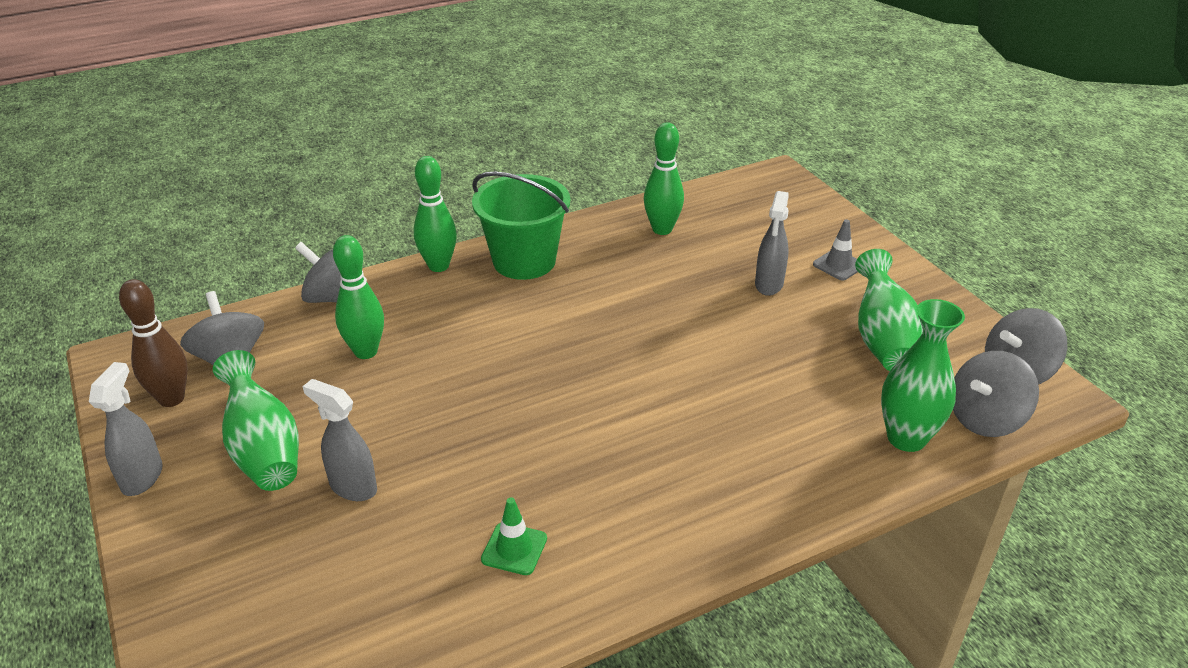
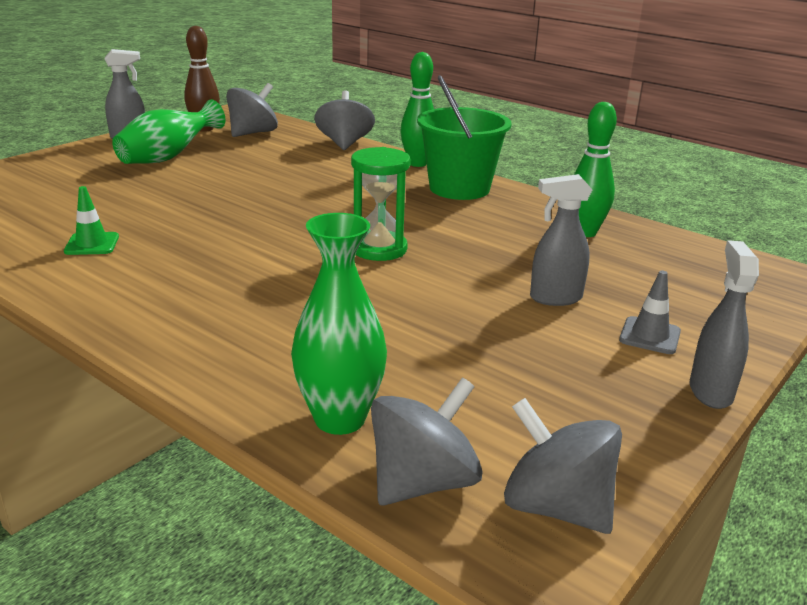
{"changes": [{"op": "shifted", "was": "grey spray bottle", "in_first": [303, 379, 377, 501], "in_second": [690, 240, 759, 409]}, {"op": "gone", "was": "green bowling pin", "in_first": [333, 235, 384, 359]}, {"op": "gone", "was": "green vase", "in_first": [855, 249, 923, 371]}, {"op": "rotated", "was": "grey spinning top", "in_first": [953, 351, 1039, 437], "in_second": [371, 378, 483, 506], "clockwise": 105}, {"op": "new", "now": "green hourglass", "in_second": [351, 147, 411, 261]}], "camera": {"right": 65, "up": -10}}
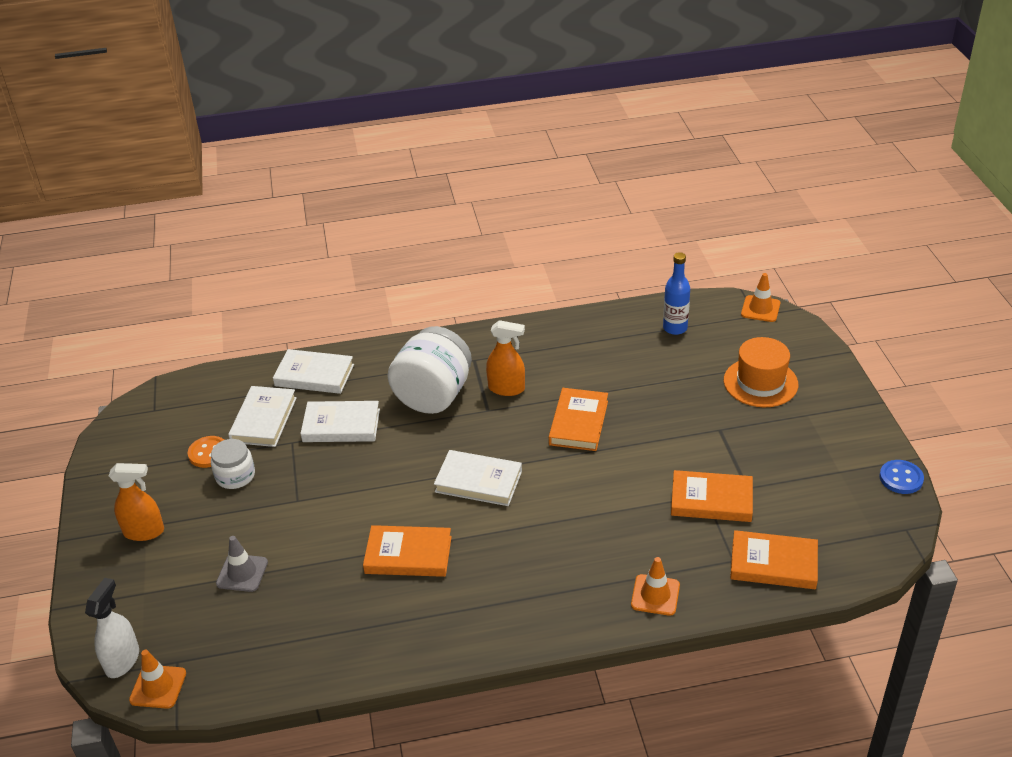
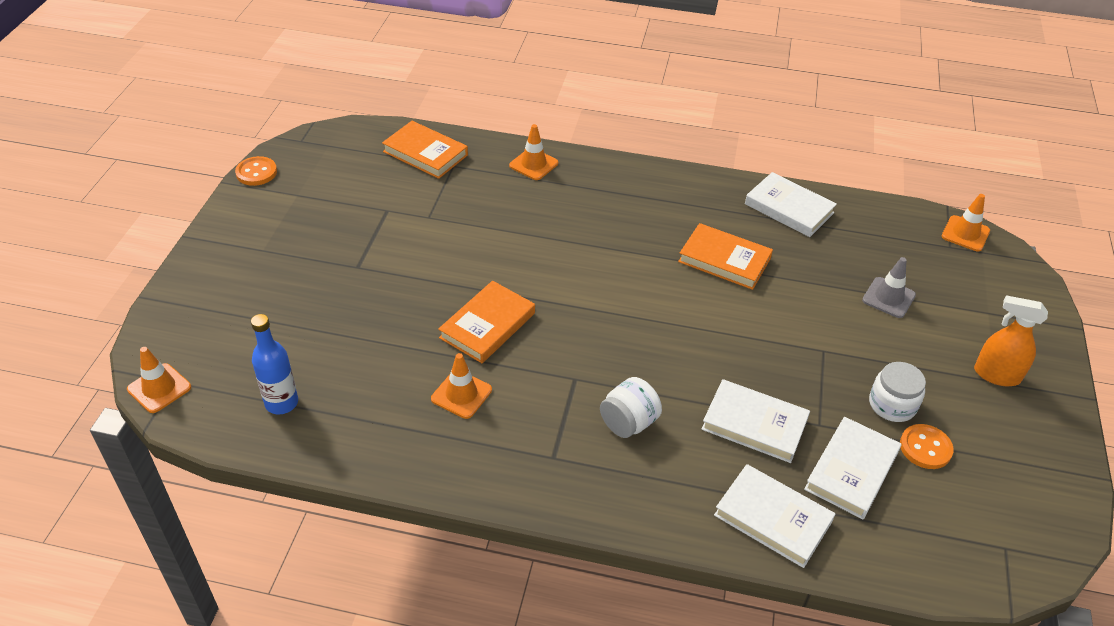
{"changes": [{"op": "gone", "was": "white spray bottle", "in_first": [85, 578, 139, 678]}, {"op": "scaled", "was": "white jar", "in_first": [388, 326, 472, 414], "in_second": [600, 377, 662, 438], "ratio": 0.54}, {"op": "shifted", "was": "white book", "in_first": [434, 450, 522, 506], "in_second": [745, 172, 837, 237]}, {"op": "gone", "was": "orange spray bottle", "in_first": [486, 320, 525, 396]}, {"op": "gone", "was": "orange book", "in_first": [671, 470, 753, 522]}, {"op": "gone", "was": "orange hat", "in_first": [724, 337, 798, 407]}, {"op": "repainted", "was": "blue button", "now": "orange button", "in_first": [879, 460, 924, 494], "in_second": [235, 156, 277, 186]}, {"op": "new", "now": "orange traffic cone", "in_second": [431, 353, 492, 419]}], "camera": {"right": -160, "up": 5}}
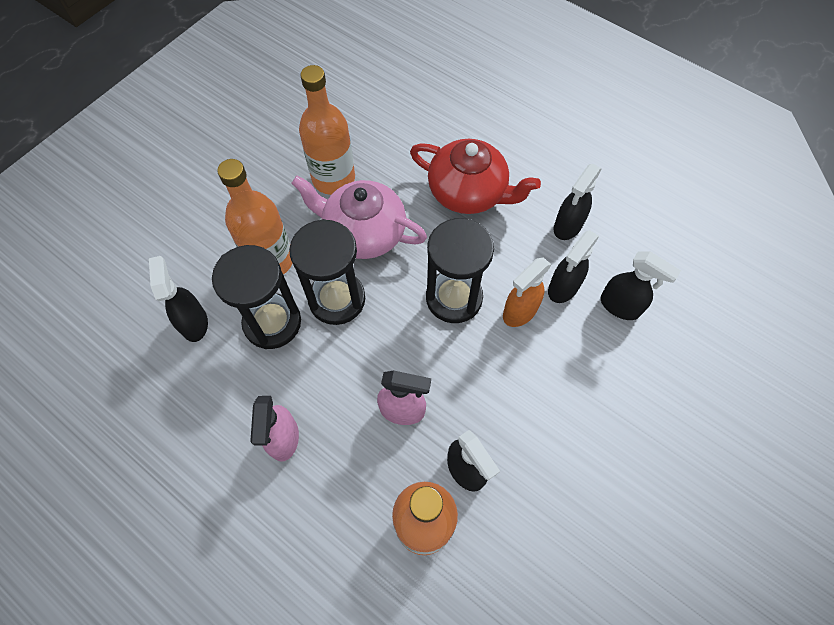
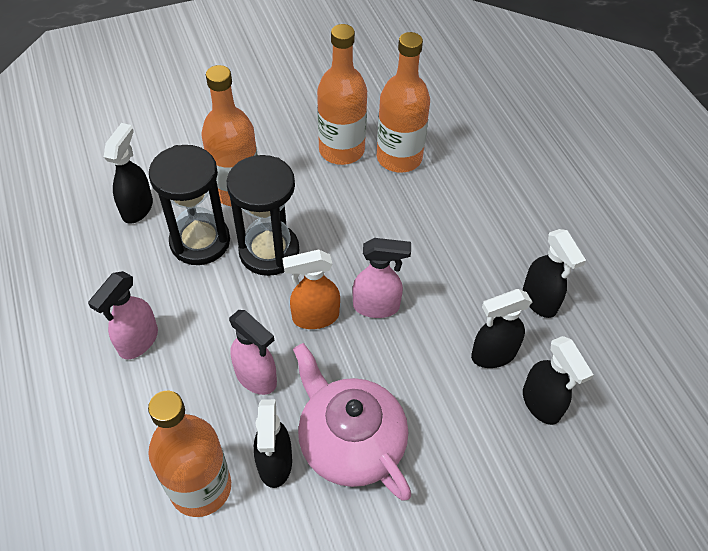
{"changes": [{"op": "shifted", "was": "pink teapot", "in_first": [291, 176, 427, 259], "in_second": [293, 343, 411, 501]}, {"op": "gone", "was": "red teapot", "in_first": [410, 139, 541, 214]}, {"op": "swapped", "was": "black hourglass", "now": "pink spray bottle", "in_first": [426, 218, 494, 323], "in_second": [352, 238, 411, 318]}, {"op": "shifted", "was": "orange spray bottle", "in_first": [503, 258, 552, 327], "in_second": [282, 250, 340, 329]}, {"op": "rotated", "was": "black spray bottle", "in_first": [554, 164, 602, 240], "in_second": [523, 229, 586, 318], "clockwise": -90}, {"op": "new", "now": "orange bottle", "in_second": [377, 32, 430, 173]}], "camera": {"right": 30, "up": -10}}
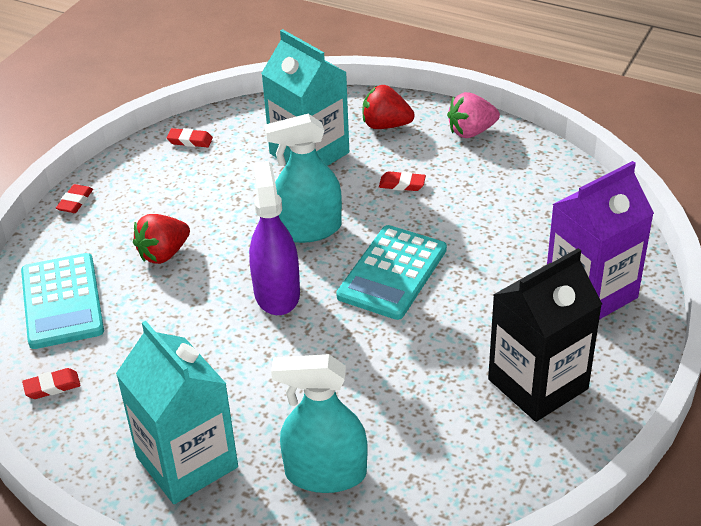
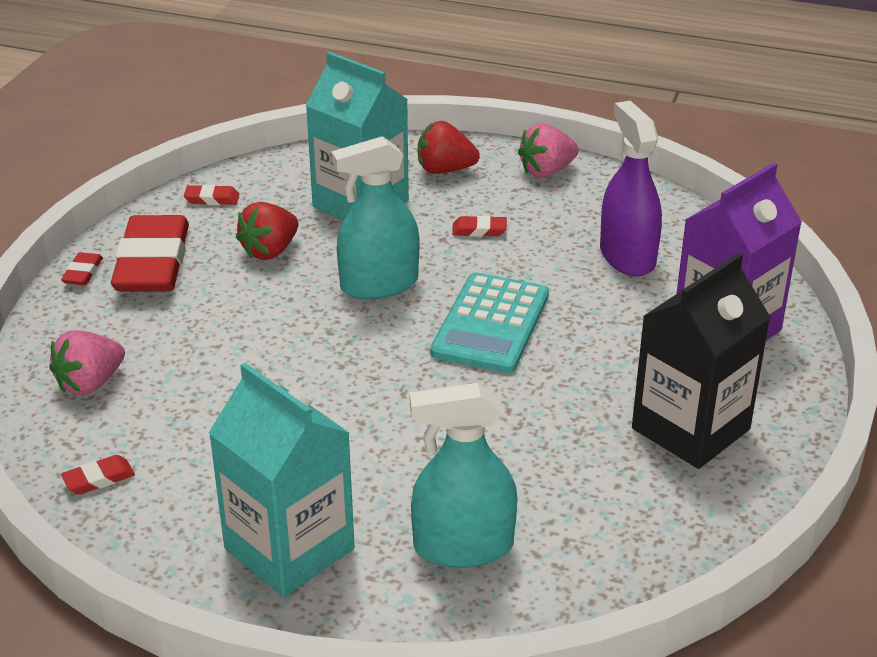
{"changes": [{"op": "swapped", "was": "turquoise calculator", "now": "pink strawberry", "in_first": [21, 253, 104, 349], "in_second": [49, 330, 125, 395]}, {"op": "shifted", "was": "red strawberry", "in_first": [133, 214, 190, 264], "in_second": [236, 202, 298, 260]}, {"op": "shifted", "was": "purple spray bottle", "in_first": [249, 161, 300, 315], "in_second": [600, 101, 662, 276]}, {"op": "new", "now": "red eraser", "in_second": [111, 215, 189, 292]}], "camera": {"right": -10, "up": -5}}
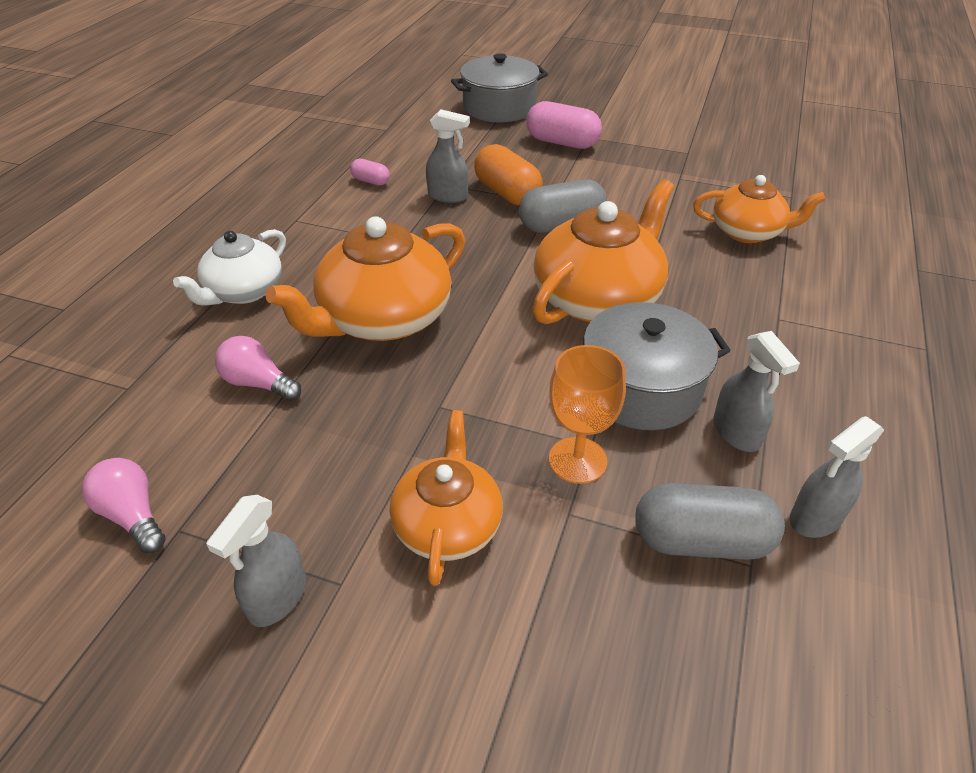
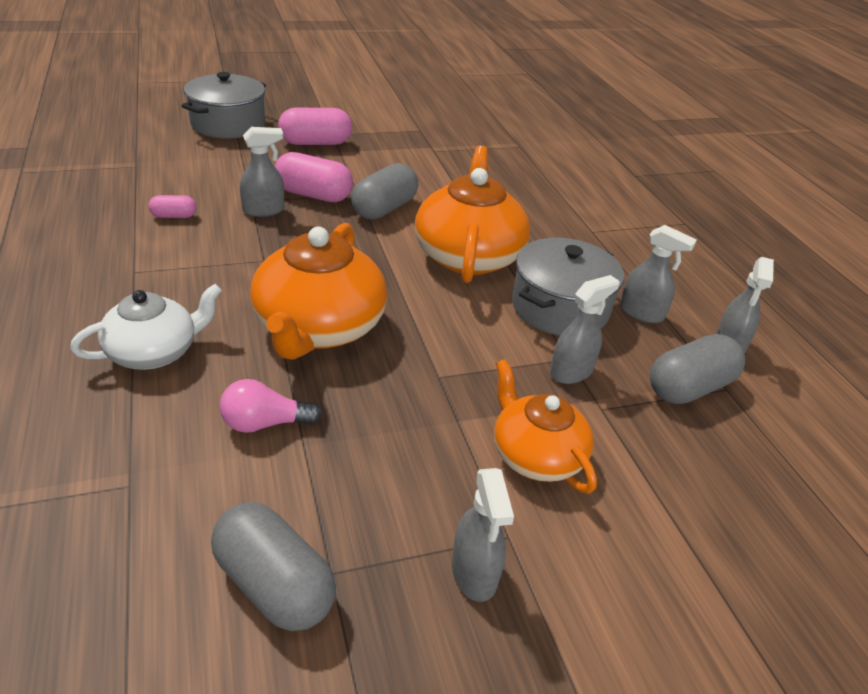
{"changes": [{"op": "swapped", "was": "pink light bulb", "now": "grey capsule", "in_first": [82, 458, 166, 553], "in_second": [211, 502, 336, 631]}, {"op": "rotated", "was": "white teapot", "in_first": [173, 229, 286, 306], "in_second": [70, 284, 222, 370], "clockwise": -120}, {"op": "repainted", "was": "orange capsule", "now": "pink capsule", "in_first": [474, 144, 543, 206], "in_second": [275, 152, 353, 202]}, {"op": "swapped", "was": "orange goblet", "now": "grey spray bottle", "in_first": [549, 345, 626, 484], "in_second": [550, 275, 620, 384]}, {"op": "gone", "was": "orange teapot", "in_first": [693, 175, 826, 243]}], "camera": {"right": -40, "up": -5}}
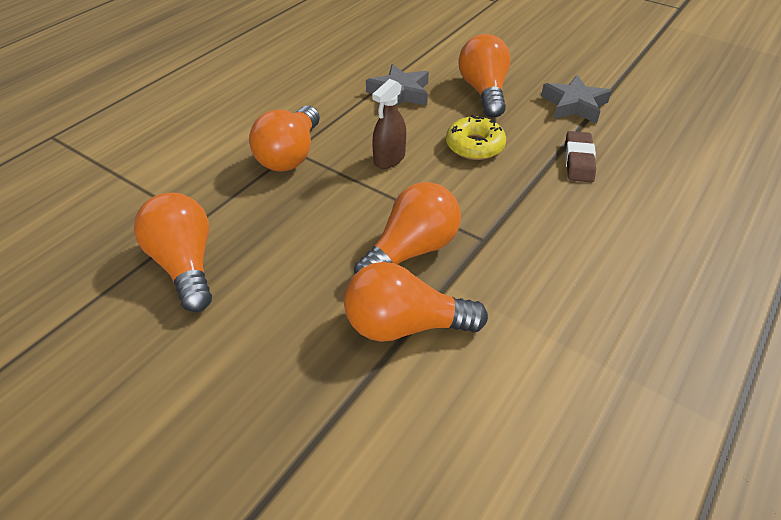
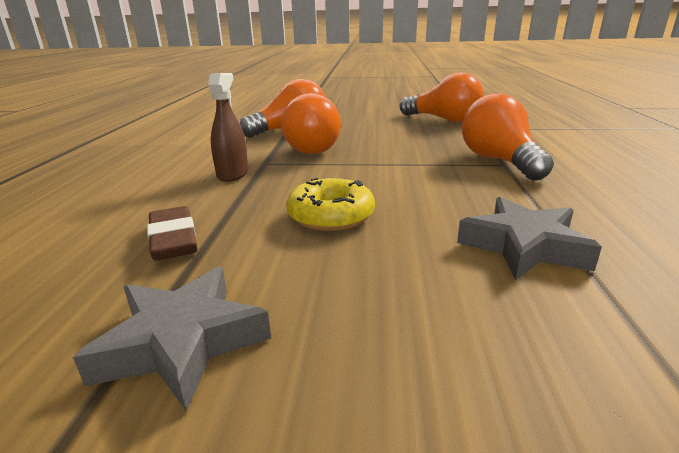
{"changes": [{"op": "shifted", "was": "brown spray bottle", "in_first": [372, 79, 406, 169], "in_second": [208, 73, 248, 182]}, {"op": "gone", "was": "orange light bulb", "in_first": [459, 34, 511, 118]}], "camera": {"right": 150, "up": -20}}
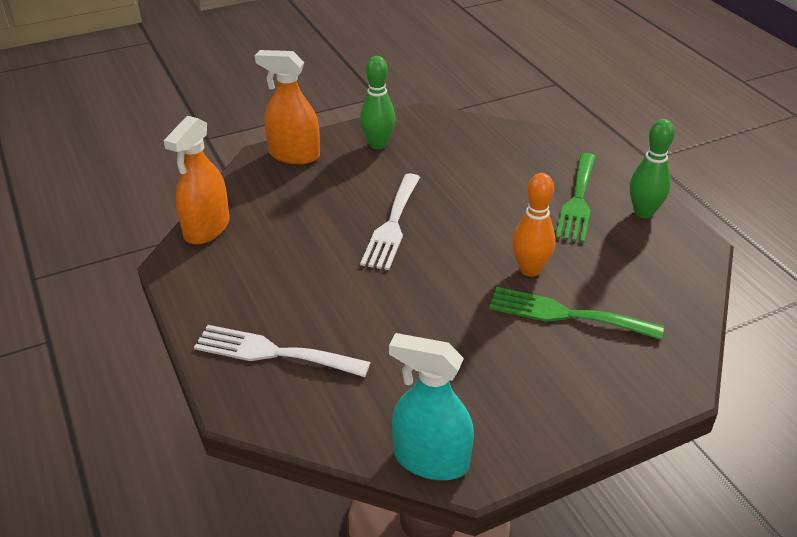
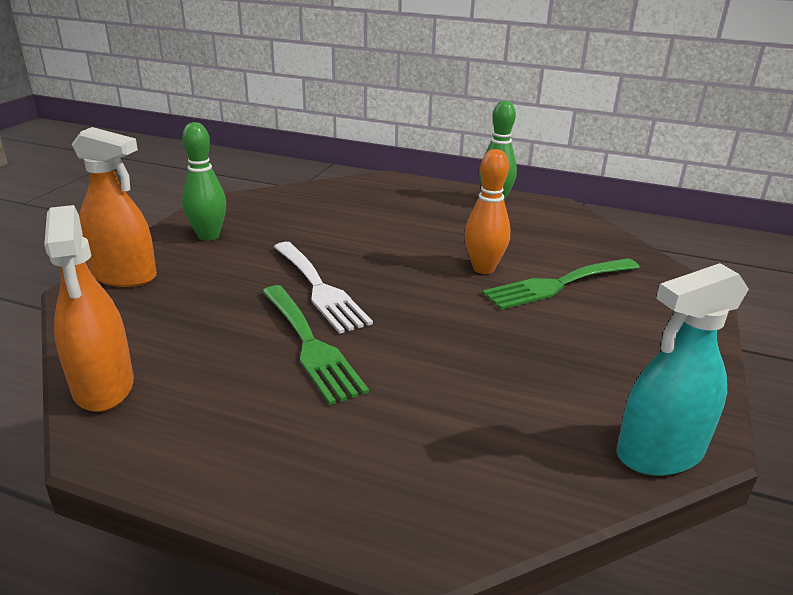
{"changes": [{"op": "gone", "was": "white fork", "in_first": [194, 325, 371, 377]}, {"op": "rotated", "was": "orange spray bottle", "in_first": [255, 50, 320, 164], "in_second": [72, 127, 157, 287], "clockwise": -135}, {"op": "shifted", "was": "green fork", "in_first": [555, 153, 596, 243], "in_second": [262, 285, 369, 405]}], "camera": {"right": -45, "up": -10}}
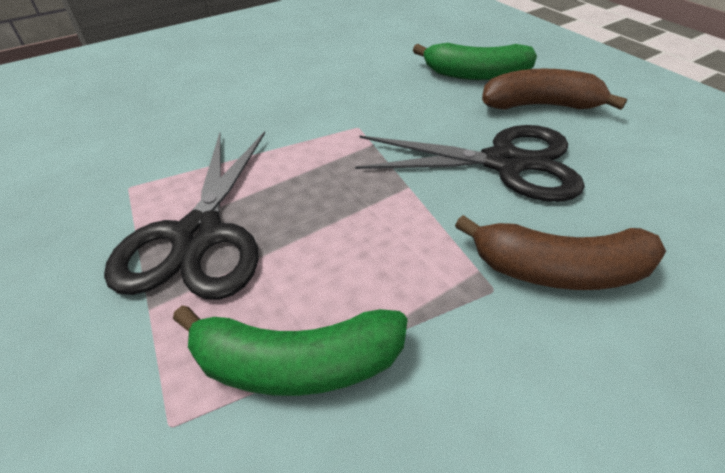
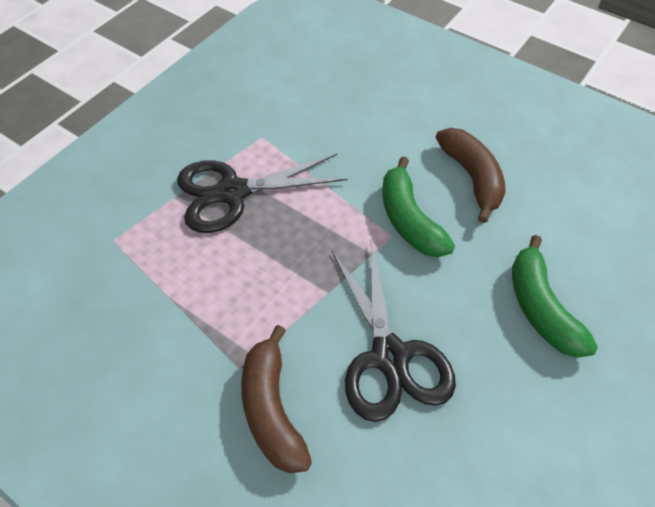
{"changes": [{"op": "shifted", "was": "green banana", "in_first": [173, 305, 408, 396], "in_second": [382, 157, 455, 257]}, {"op": "shifted", "was": "brown banana", "in_first": [482, 69, 627, 110], "in_second": [436, 128, 506, 223]}], "camera": {"right": 70, "up": 10}}
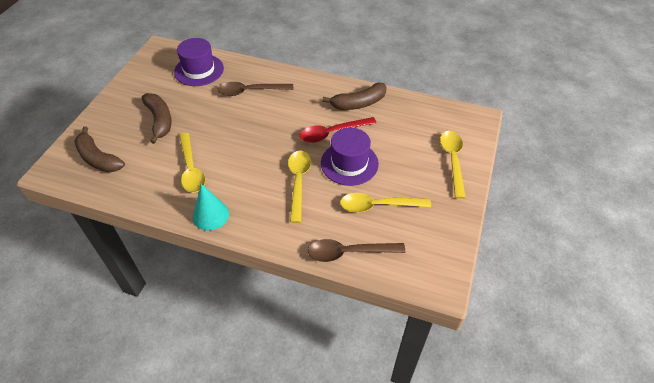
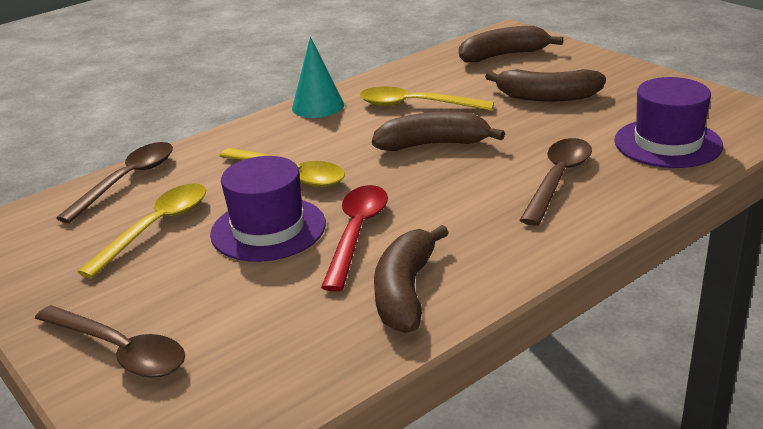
{"changes": [{"op": "repainted", "was": "yellow spoon", "now": "brown spoon", "in_first": [440, 131, 466, 199], "in_second": [35, 305, 185, 378]}, {"op": "new", "now": "brown banana", "in_second": [372, 111, 505, 151]}], "camera": {"right": 125, "up": -20}}
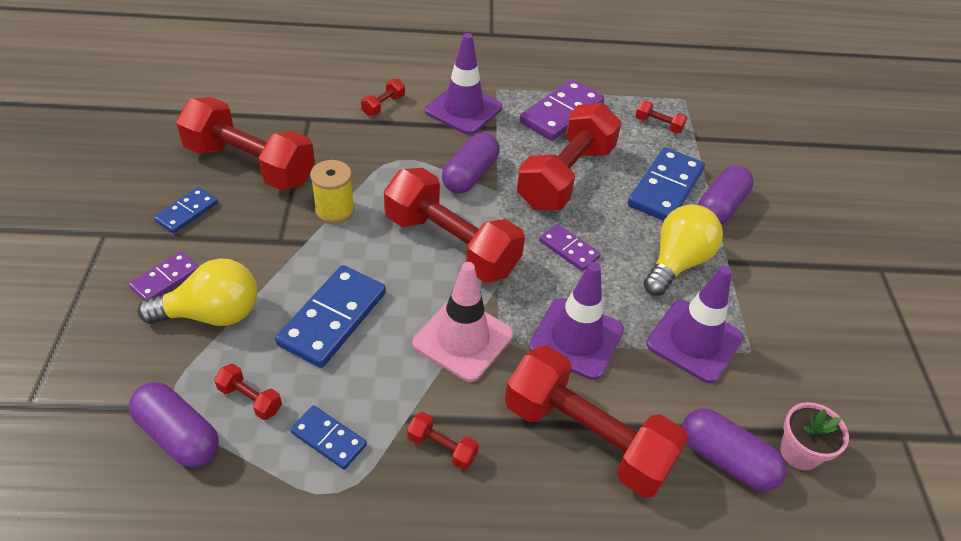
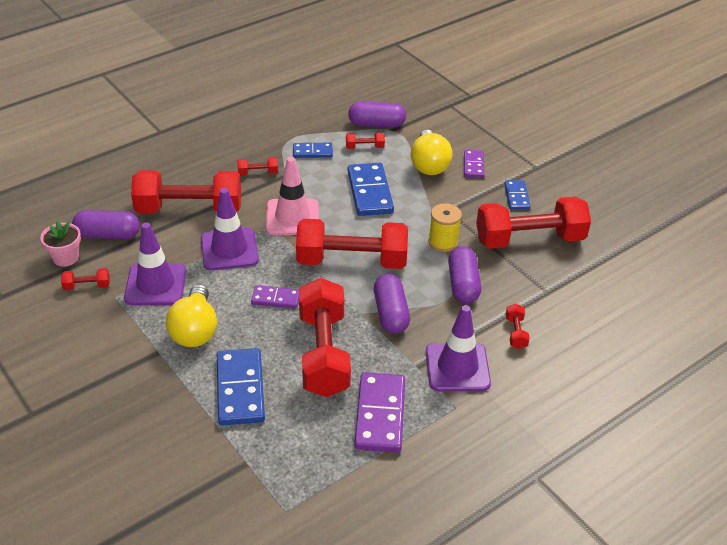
{"changes": [{"op": "rotated", "was": "yellow light bulb", "in_first": [138, 258, 257, 326], "in_second": [411, 130, 453, 175], "clockwise": -45}, {"op": "shifted", "was": "red dumbbell", "in_first": [635, 101, 687, 134], "in_second": [61, 268, 110, 290]}, {"op": "shifted", "was": "purple capsule", "in_first": [698, 165, 754, 225], "in_second": [448, 246, 481, 303]}], "camera": {"right": 145, "up": -5}}
